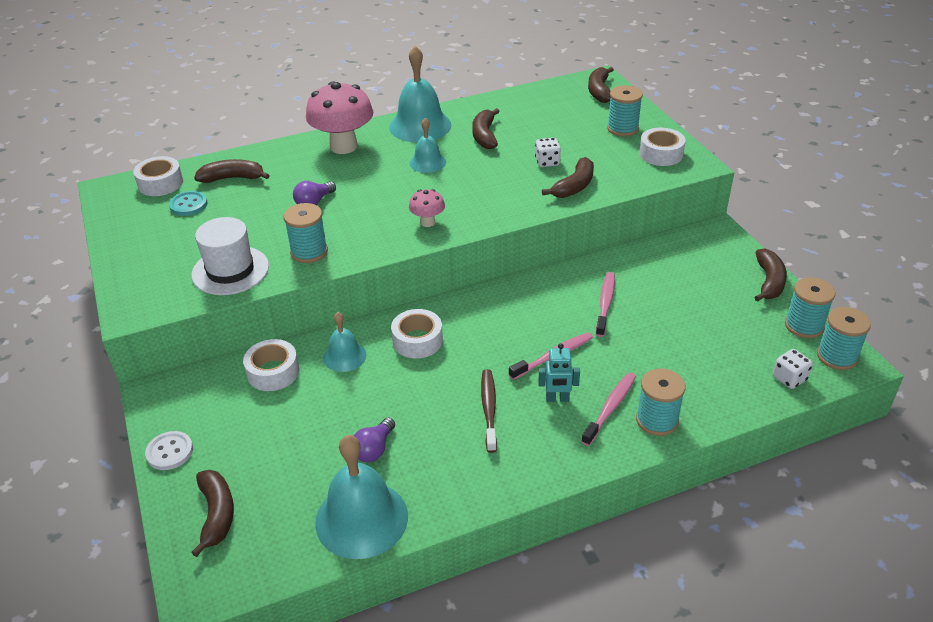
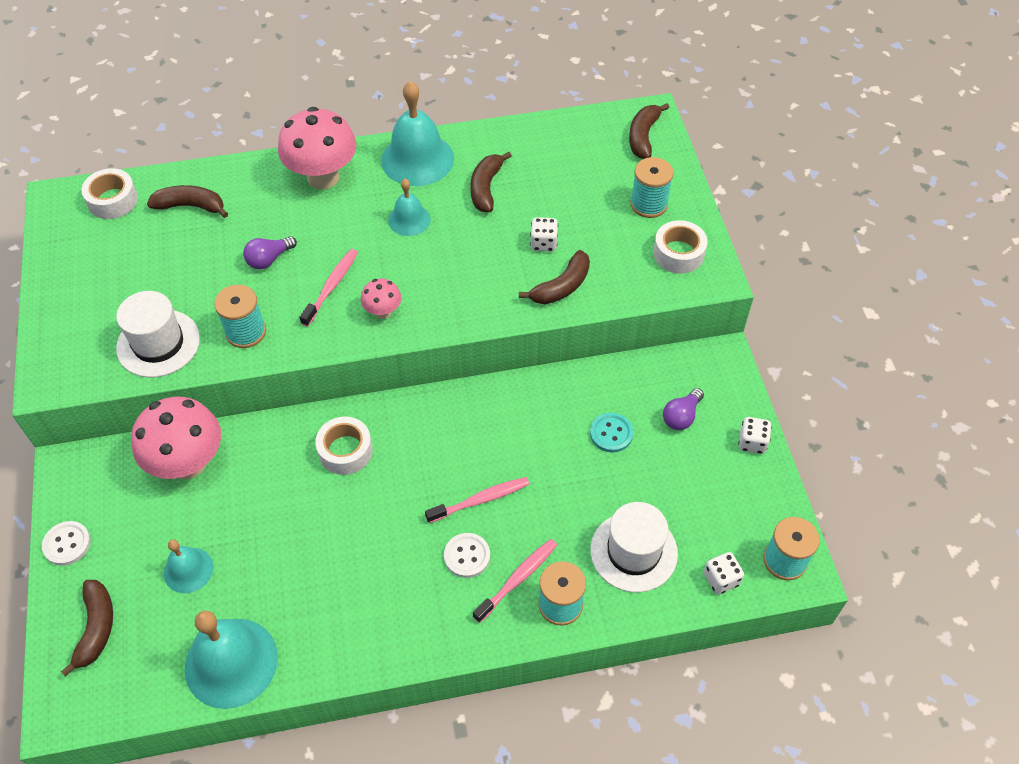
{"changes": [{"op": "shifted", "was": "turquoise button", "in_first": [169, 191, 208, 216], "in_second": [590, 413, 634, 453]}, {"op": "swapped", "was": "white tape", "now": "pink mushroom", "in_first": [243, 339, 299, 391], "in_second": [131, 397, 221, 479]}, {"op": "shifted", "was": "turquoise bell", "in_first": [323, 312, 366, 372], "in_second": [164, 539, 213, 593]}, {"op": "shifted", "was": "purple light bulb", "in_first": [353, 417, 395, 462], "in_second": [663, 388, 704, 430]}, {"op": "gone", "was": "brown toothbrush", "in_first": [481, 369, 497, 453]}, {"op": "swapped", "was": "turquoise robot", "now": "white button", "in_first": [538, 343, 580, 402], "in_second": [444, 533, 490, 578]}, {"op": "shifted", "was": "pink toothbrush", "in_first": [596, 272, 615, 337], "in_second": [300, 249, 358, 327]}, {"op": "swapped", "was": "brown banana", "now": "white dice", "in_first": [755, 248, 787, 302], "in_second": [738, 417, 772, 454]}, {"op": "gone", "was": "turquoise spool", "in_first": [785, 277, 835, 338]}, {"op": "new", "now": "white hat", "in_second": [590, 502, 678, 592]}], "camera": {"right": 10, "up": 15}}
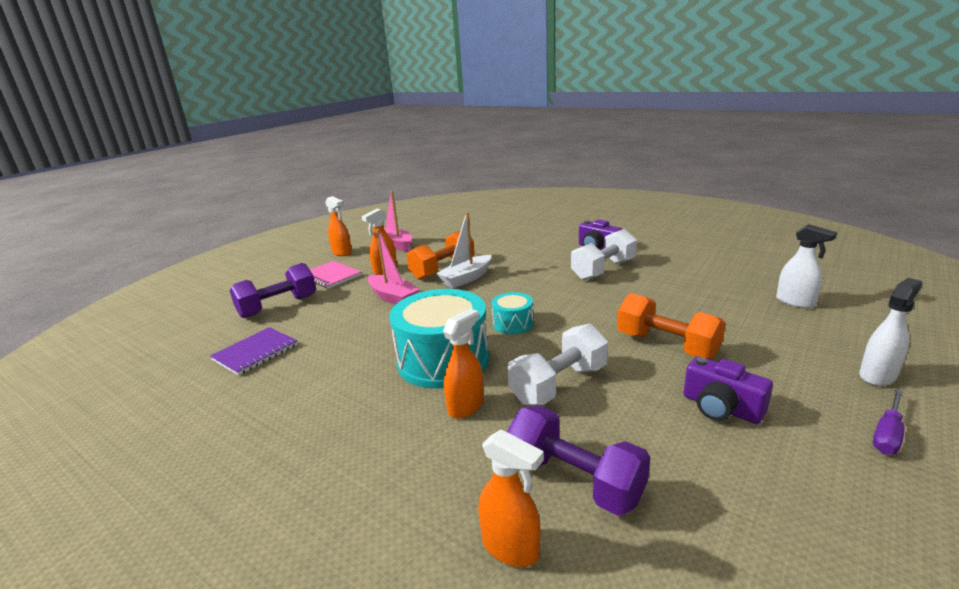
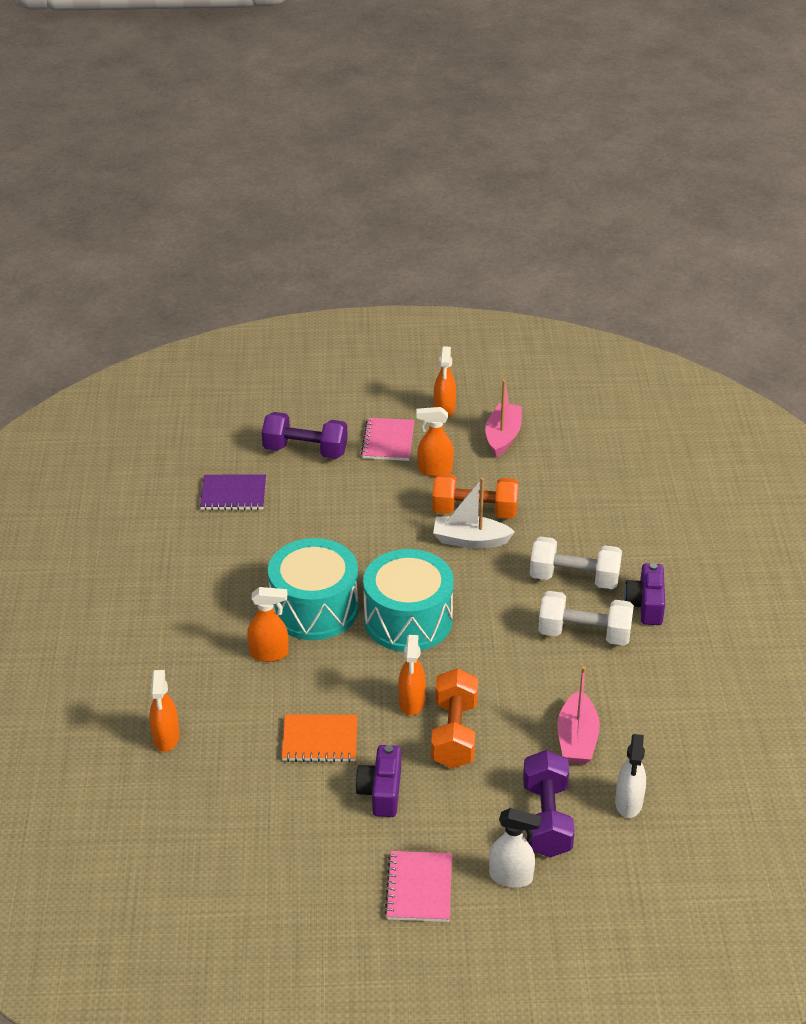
{"changes": [{"op": "shifted", "was": "pink boat", "in_first": [368, 229, 420, 305], "in_second": [557, 666, 600, 765]}, {"op": "scaled", "was": "turquoise drum", "in_first": [492, 292, 533, 334], "in_second": [363, 549, 454, 652], "ratio": 2.04}, {"op": "shifted", "was": "purple dumbbell", "in_first": [507, 406, 651, 516], "in_second": [523, 750, 575, 858]}, {"op": "shifted", "was": "white dumbbell", "in_first": [508, 324, 608, 405], "in_second": [530, 536, 622, 589]}, {"op": "swapped", "was": "purple screwdriver", "now": "pink notebook", "in_first": [873, 389, 904, 454], "in_second": [384, 851, 452, 922]}, {"op": "new", "now": "orange notebook", "in_second": [282, 714, 357, 762]}, {"op": "new", "now": "orange spray bottle", "in_second": [398, 635, 426, 716]}], "camera": {"right": 50, "up": 15}}
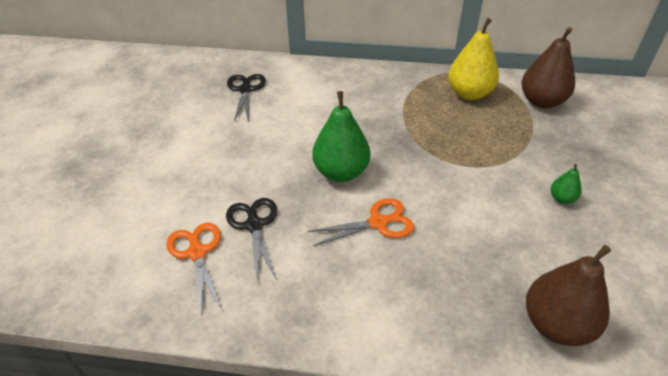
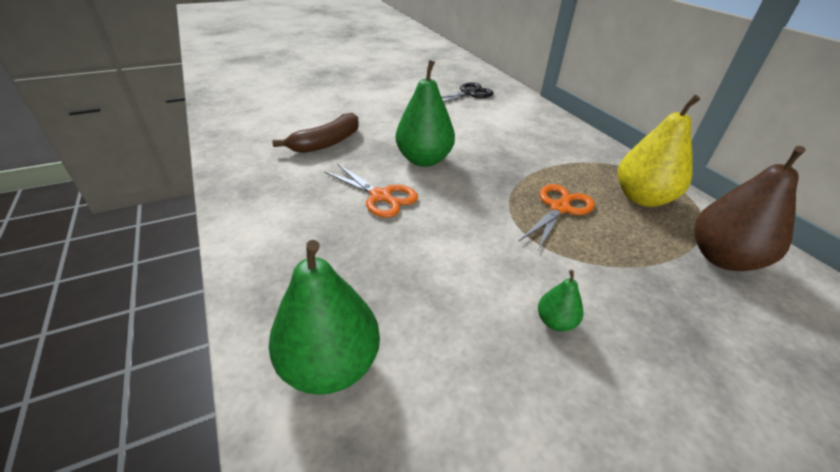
{"changes": [{"op": "shifted", "was": "orange scissors", "in_first": [166, 223, 222, 313], "in_second": [519, 184, 595, 250]}, {"op": "swapped", "was": "black scissors", "now": "brown banana", "in_first": [226, 198, 277, 281], "in_second": [272, 113, 359, 153]}, {"op": "repainted", "was": "brown pear", "now": "green pear", "in_first": [526, 245, 611, 346], "in_second": [269, 240, 380, 395]}], "camera": {"right": 55, "up": -5}}
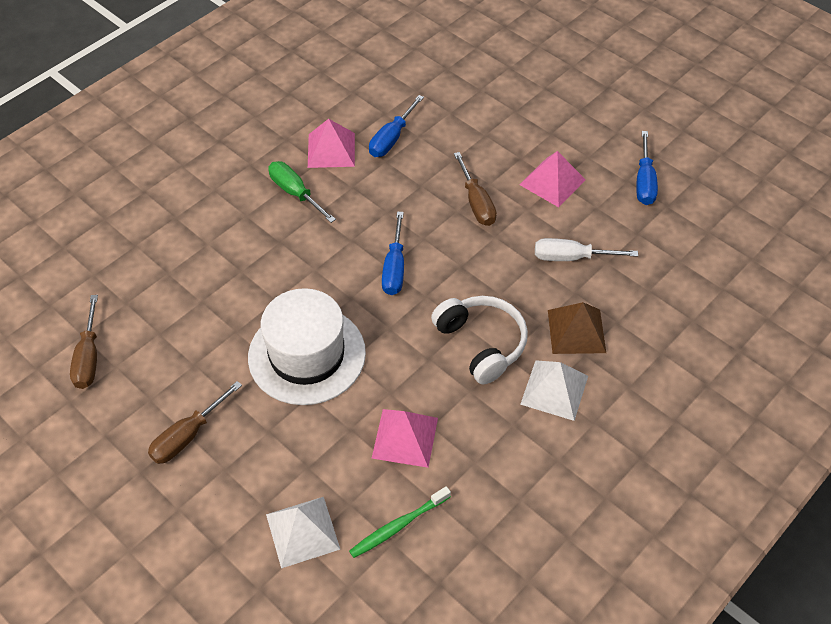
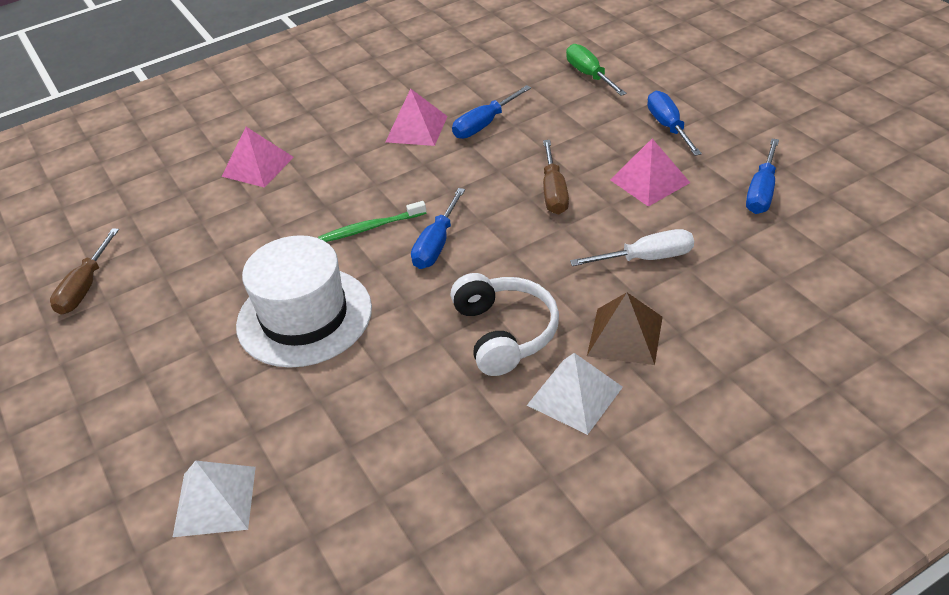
{"changes": [{"op": "gone", "was": "brown screwdriver", "in_first": [148, 381, 242, 464]}, {"op": "shifted", "was": "green screwdriver", "in_first": [268, 161, 336, 223], "in_second": [566, 44, 627, 96]}, {"op": "shifted", "was": "green toothbrush", "in_first": [349, 486, 451, 558], "in_second": [318, 201, 426, 242]}, {"op": "shifted", "was": "pink pyramid", "in_first": [372, 409, 438, 468], "in_second": [221, 127, 294, 188]}, {"op": "rotated", "was": "white screwdriver", "in_first": [535, 238, 638, 261], "in_second": [570, 229, 694, 266], "clockwise": 150}, {"op": "new", "now": "blue screwdriver", "in_second": [647, 91, 702, 156]}], "camera": {"right": 20, "up": -10}}
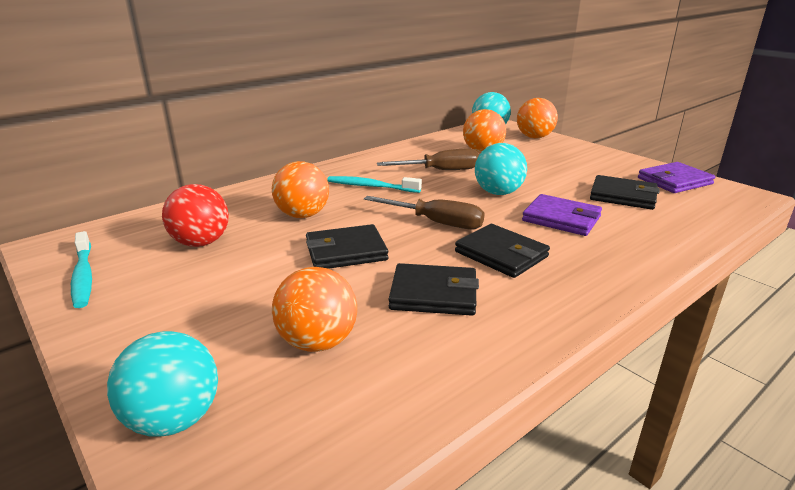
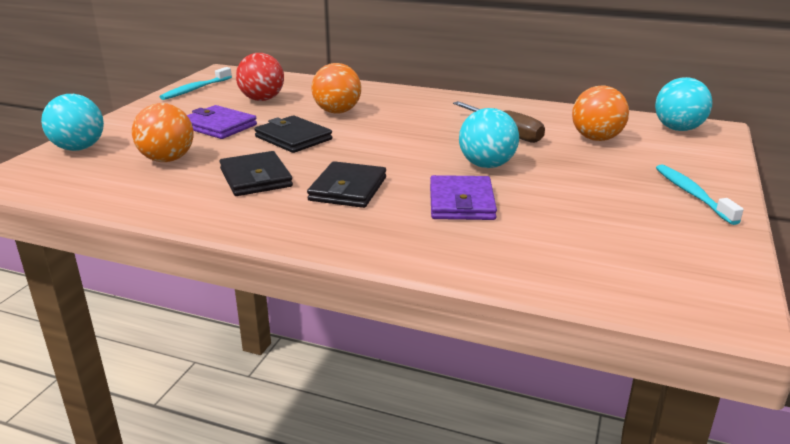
{"changes": [{"op": "shifted", "was": "turquoise toothbrush", "in_first": [327, 176, 422, 193], "in_second": [656, 164, 744, 225]}, {"op": "gone", "was": "brown screwdriver", "in_first": [364, 196, 485, 229]}, {"op": "gone", "was": "orange ball", "in_first": [517, 98, 558, 139]}, {"op": "gone", "was": "black wallet", "in_first": [590, 175, 660, 210]}, {"op": "shifted", "was": "purple wallet", "in_first": [638, 162, 715, 193], "in_second": [187, 105, 257, 139]}], "camera": {"right": 60, "up": 0}}
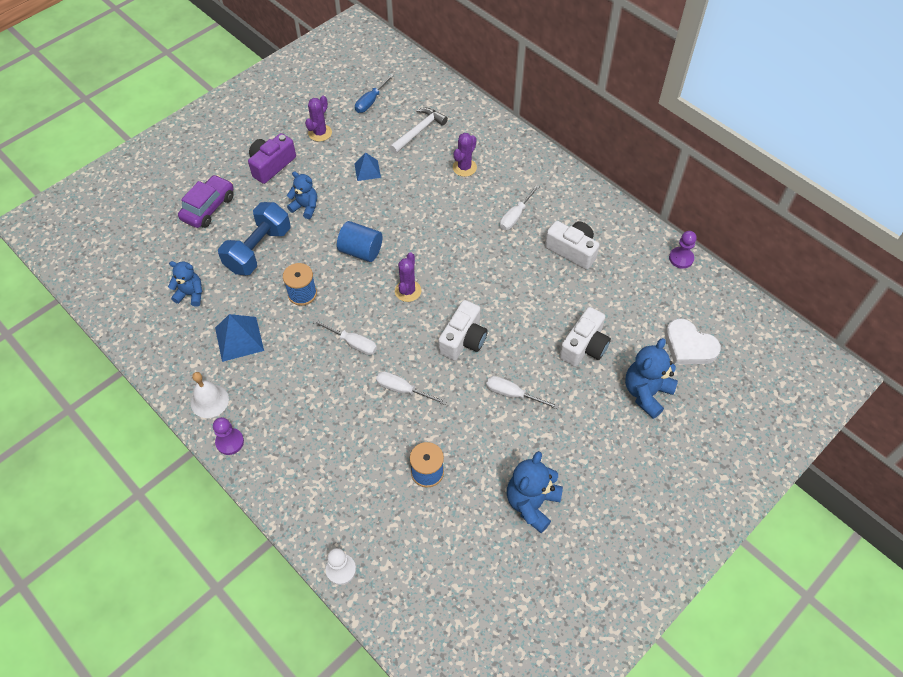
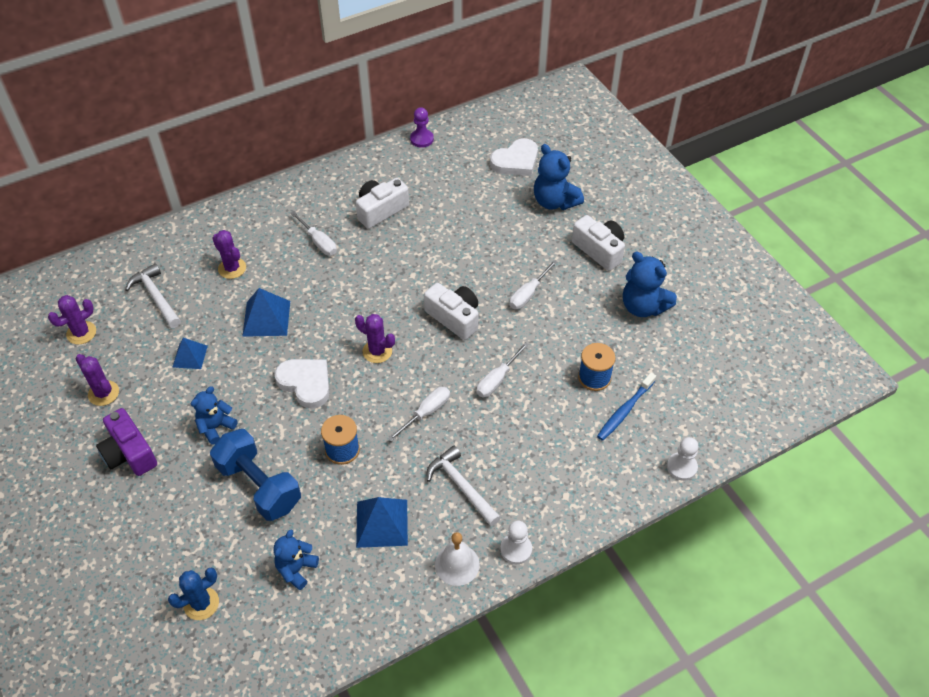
{"changes": [{"op": "gone", "was": "purple car", "in_first": [178, 175, 234, 228]}, {"op": "repainted", "was": "purple pawn", "now": "white pawn", "in_first": [213, 417, 244, 455], "in_second": [500, 521, 532, 564]}, {"op": "swapped", "was": "blue cylinder", "now": "white heart", "in_first": [337, 221, 382, 262], "in_second": [274, 359, 330, 409]}, {"op": "swapped", "was": "blue screwdriver", "now": "purple cactus", "in_first": [355, 74, 394, 113], "in_second": [48, 295, 96, 344]}, {"op": "shifted", "was": "white camera", "in_first": [559, 307, 611, 367], "in_second": [572, 215, 625, 271]}, {"op": "new", "now": "blue cactus", "in_second": [168, 567, 219, 620]}, {"op": "new", "now": "blue pyramid", "in_second": [242, 288, 290, 337]}, {"op": "new", "now": "white hammer", "in_second": [427, 446, 501, 526]}, {"op": "new", "now": "blue toothbrush", "in_second": [597, 373, 656, 441]}], "camera": {"right": -75, "up": -5}}
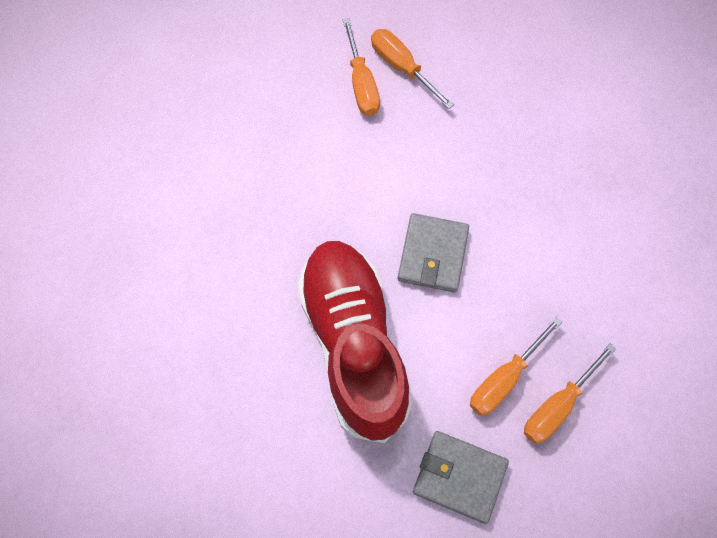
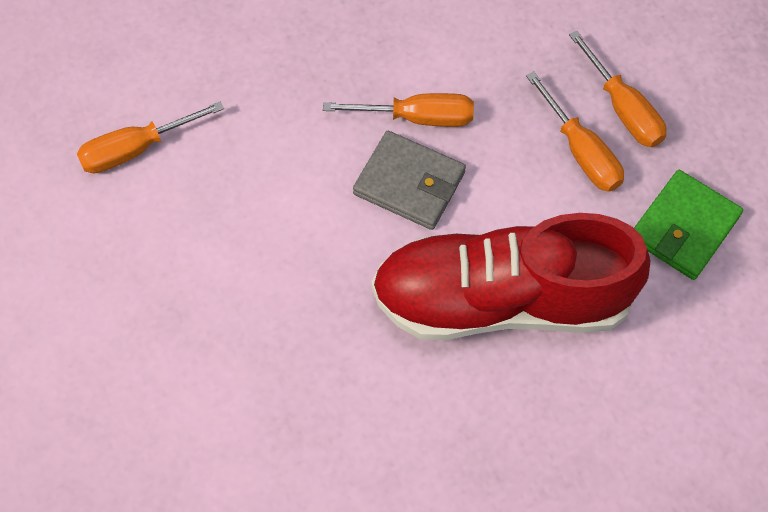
{"changes": [{"op": "shifted", "was": "orange screwdriver", "in_first": [343, 18, 380, 116], "in_second": [323, 93, 474, 127]}, {"op": "repainted", "was": "grey wallet", "now": "green wallet", "in_first": [413, 431, 509, 524], "in_second": [634, 170, 743, 280]}], "camera": {"right": -75, "up": -5}}
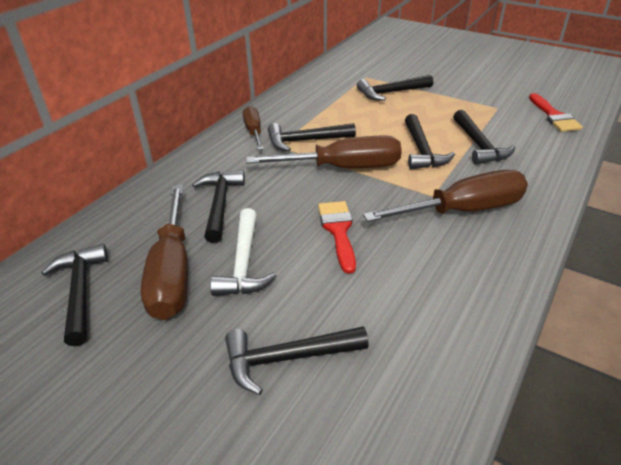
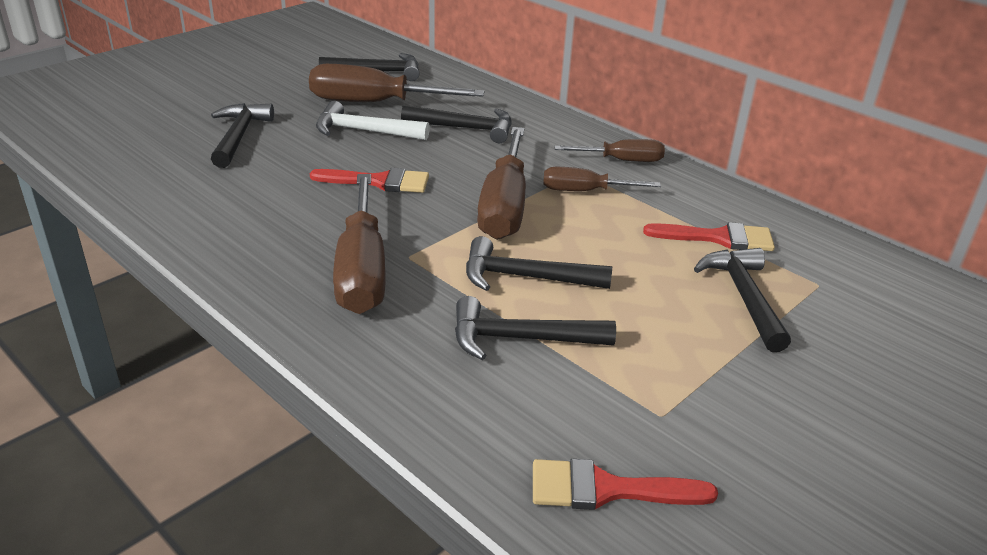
{"changes": [{"op": "swapped", "was": "black hammer", "now": "brown screwdriver", "in_first": [268, 123, 356, 151], "in_second": [543, 167, 661, 191]}, {"op": "new", "now": "red brush", "in_second": [643, 222, 775, 251]}], "camera": {"right": 100, "up": -5}}
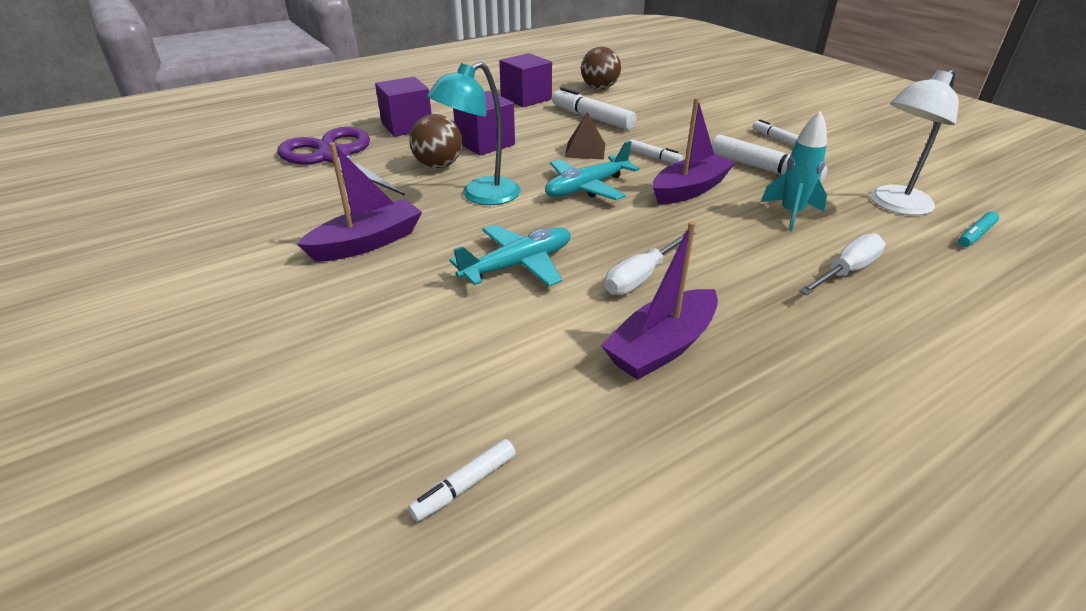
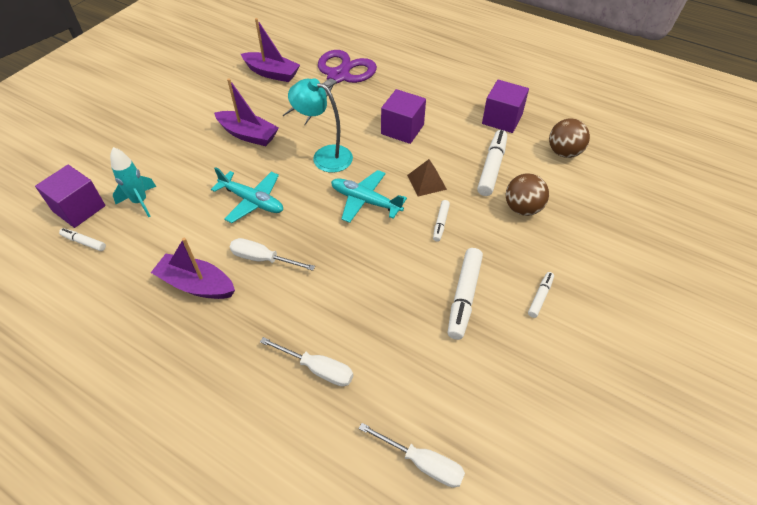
{"changes": [{"op": "shifted", "was": "purple cube", "in_first": [375, 77, 432, 137], "in_second": [35, 165, 106, 228]}, {"op": "shifted", "was": "brown ball", "in_first": [409, 114, 462, 168], "in_second": [506, 173, 549, 216]}, {"op": "shifted", "was": "purple boat", "in_first": [653, 98, 736, 205], "in_second": [241, 18, 300, 82]}, {"op": "shifted", "was": "turquoise rocket", "in_first": [761, 111, 827, 231], "in_second": [110, 147, 157, 217]}, {"op": "gone", "was": "white lamp", "in_first": [870, 69, 959, 215]}, {"op": "swapped", "was": "turquoise marker", "now": "white screwdriver", "in_first": [958, 211, 999, 247], "in_second": [359, 423, 465, 487]}], "camera": {"right": 65, "up": 15}}
